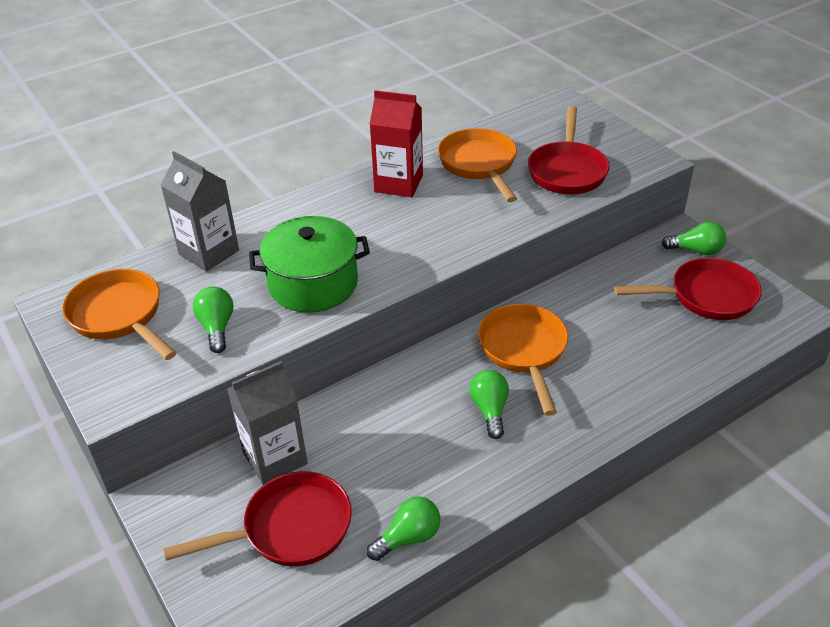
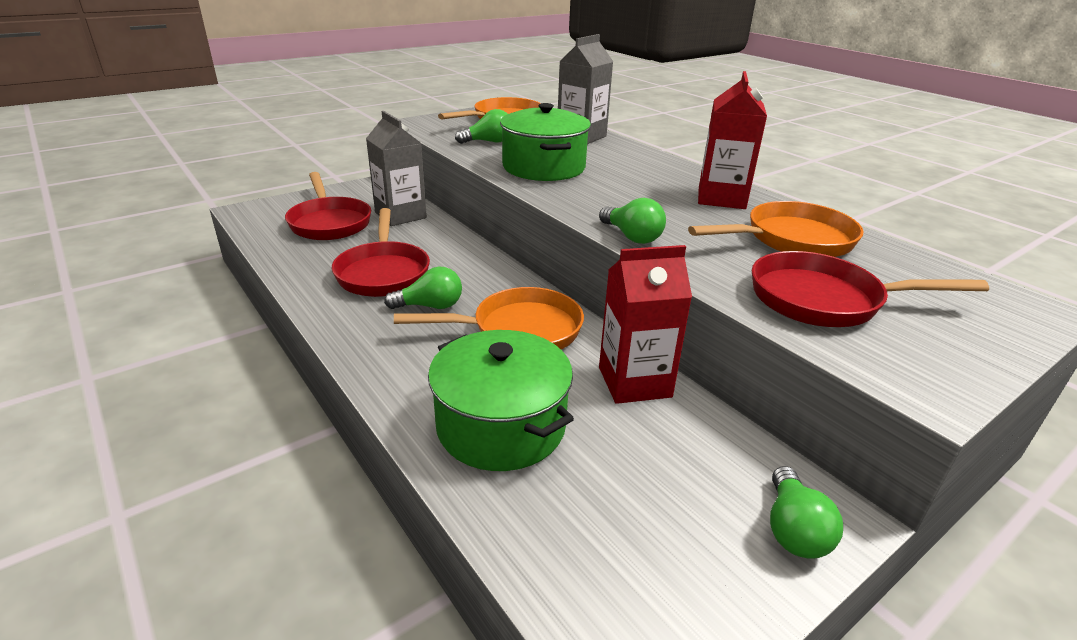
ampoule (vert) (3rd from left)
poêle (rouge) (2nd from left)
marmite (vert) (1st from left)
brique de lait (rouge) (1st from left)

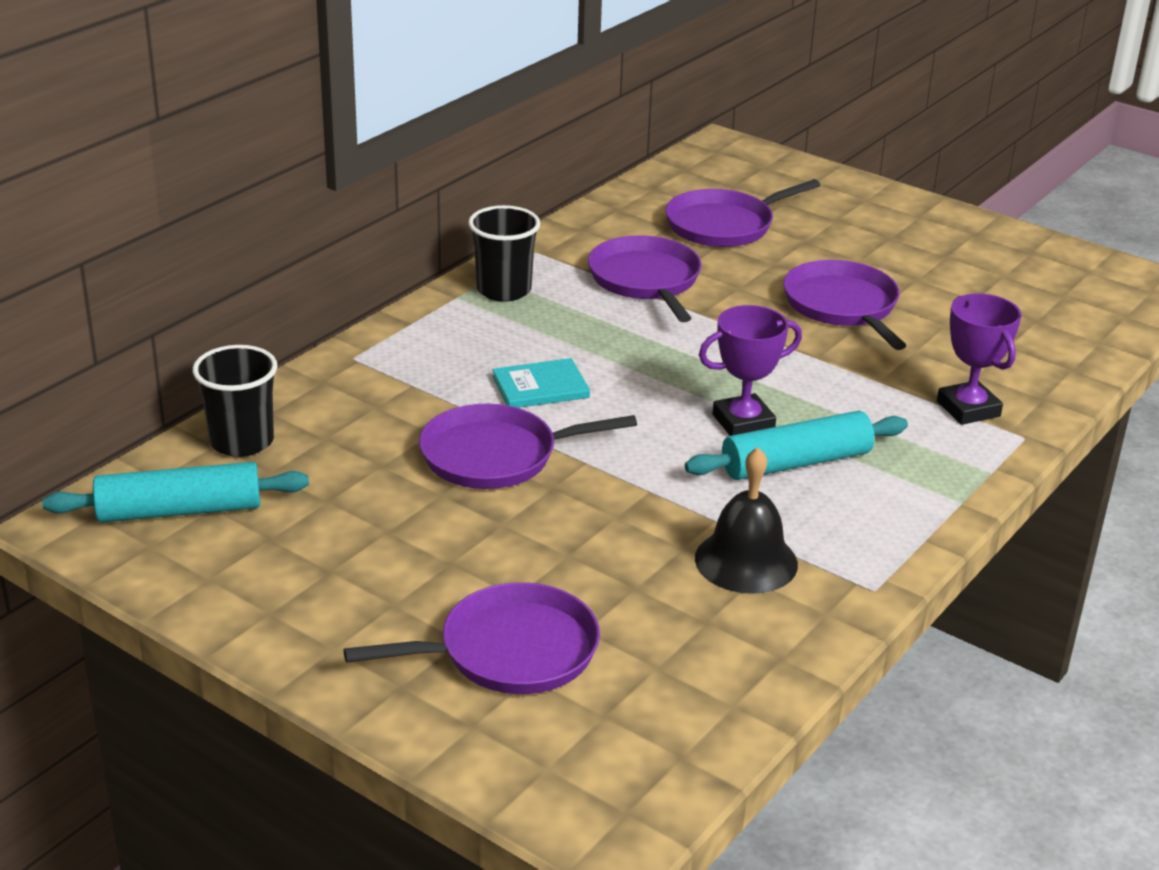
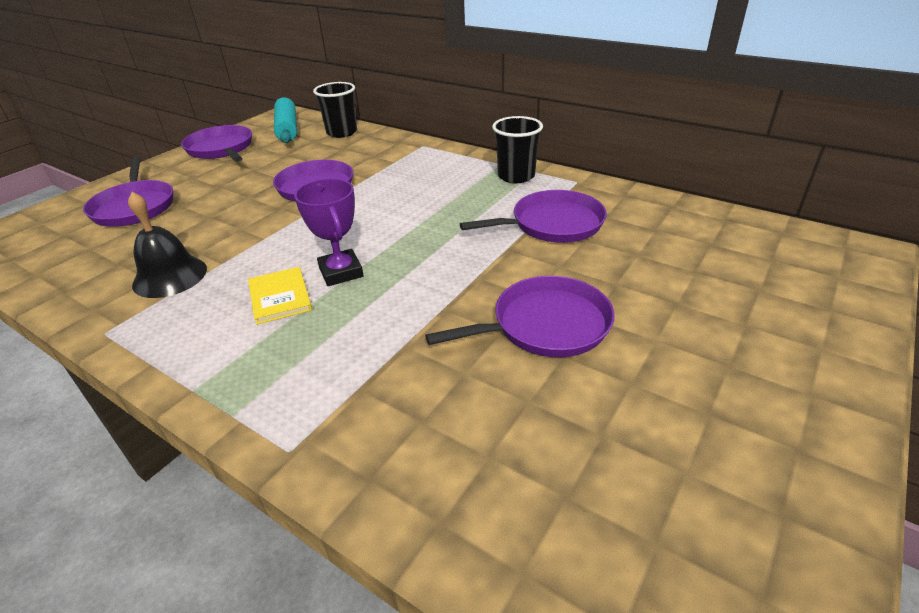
livre (turquoise)
poêle (violet) (2nd from left)
livre (jaune)
trophée (violet) (2nd from left in the first image)

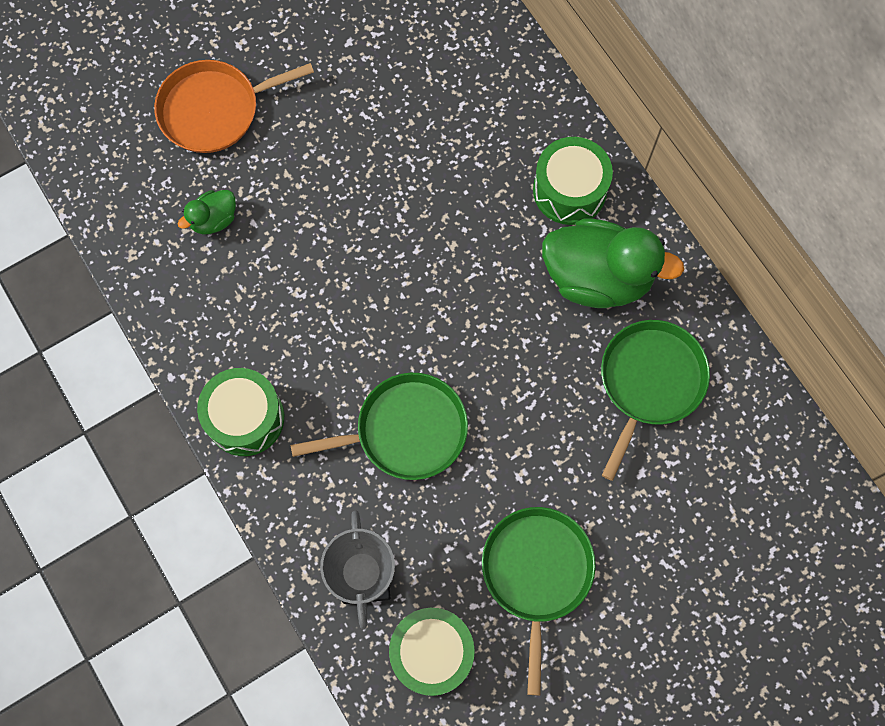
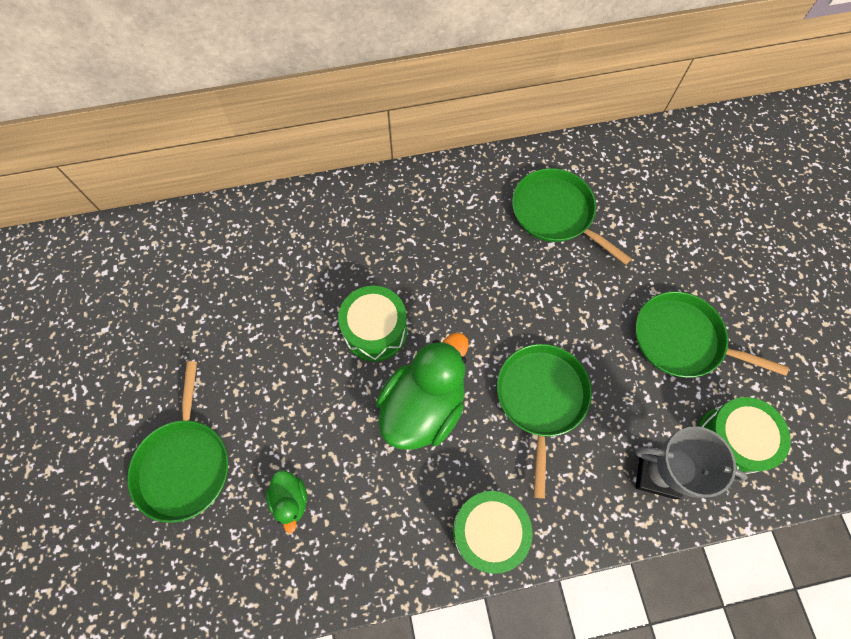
poêle (vert) (1st from left)
tambour (vert) (1st from left)
canard (vert) (2nd from left)

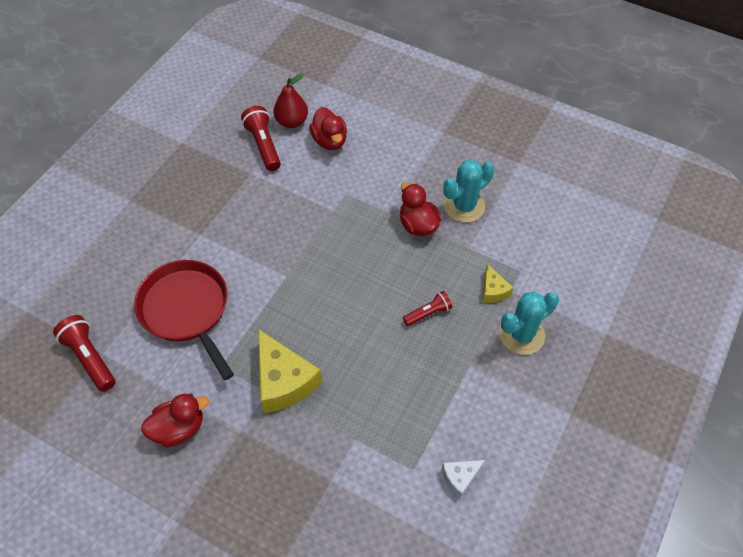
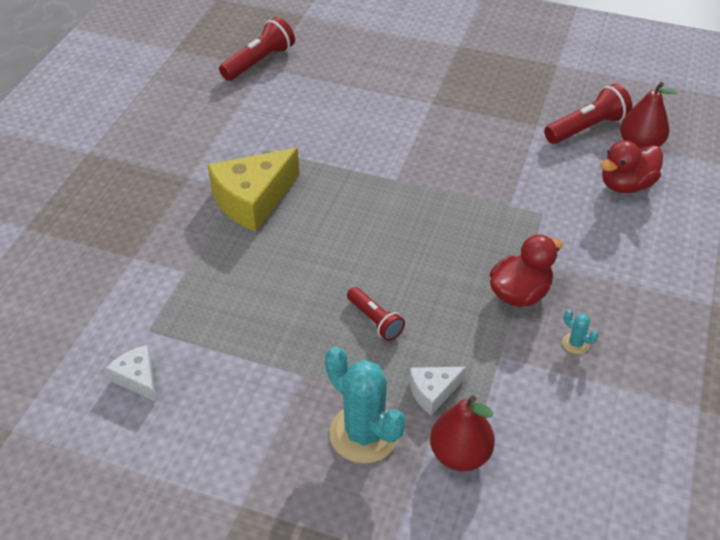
poêle (rouge)
canard (rouge) (1st from left in the first image)
cactus (turquoise) (2nd from left)
fromage (blanc) (2nd from left)
poire (rouge) (1st from left)

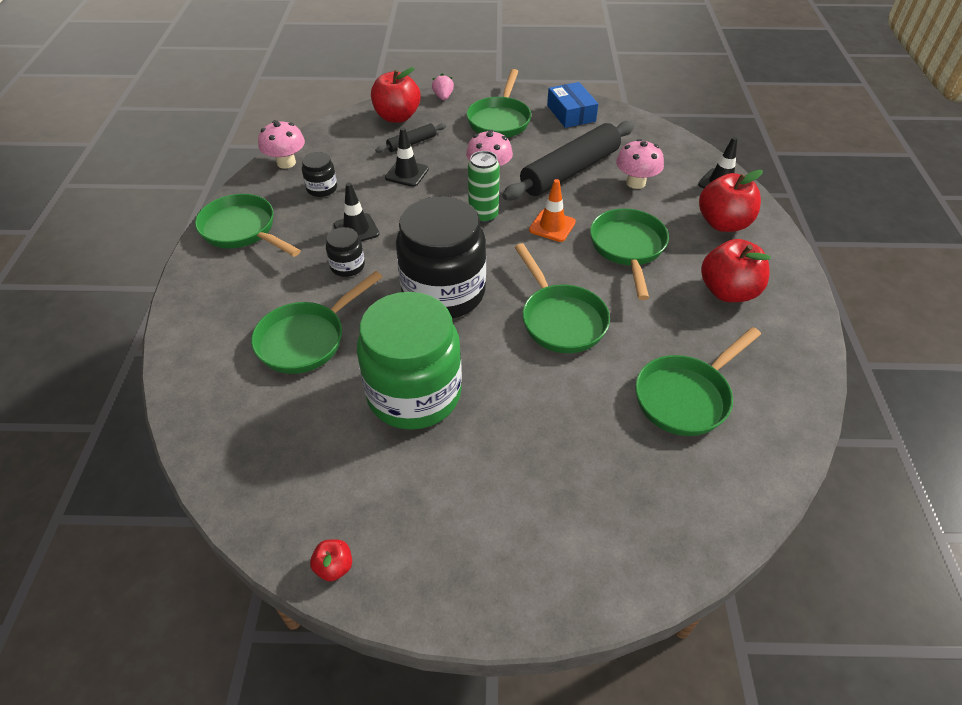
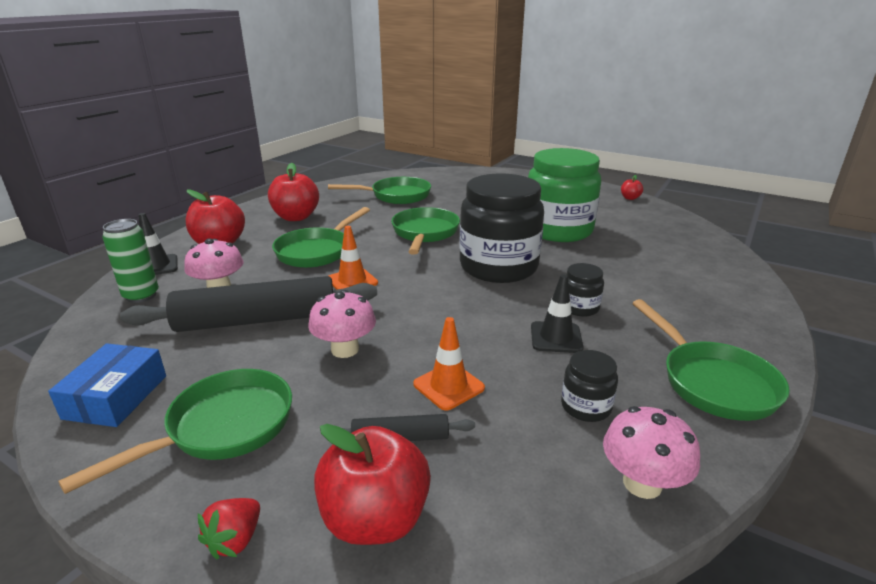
poêle (vert) (2nd from left in the first image)
cône de chantier (orange) (2nd from left)
fraise (rouge)
canette (vert)

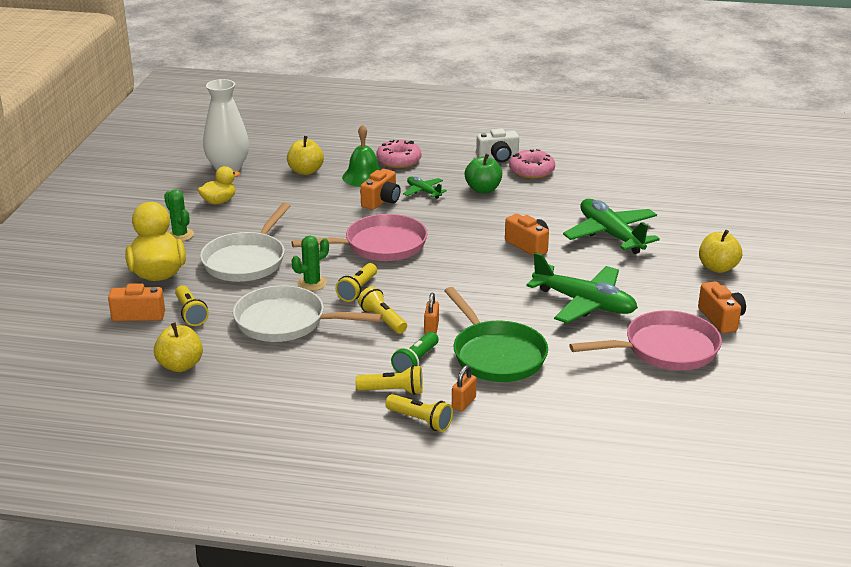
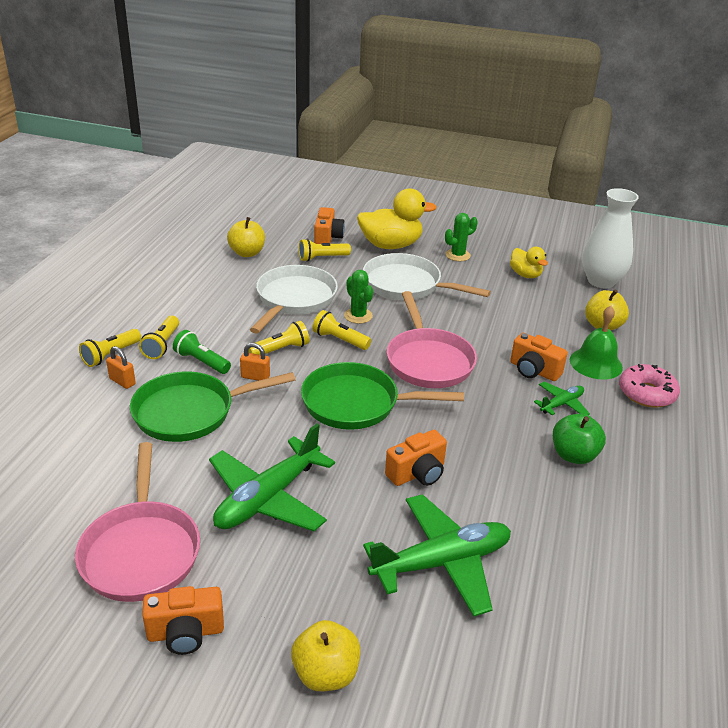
appareil photo (blanc)
beignet (rose) (2nd from left in the first image)
poêle (vert) (2nd from left)

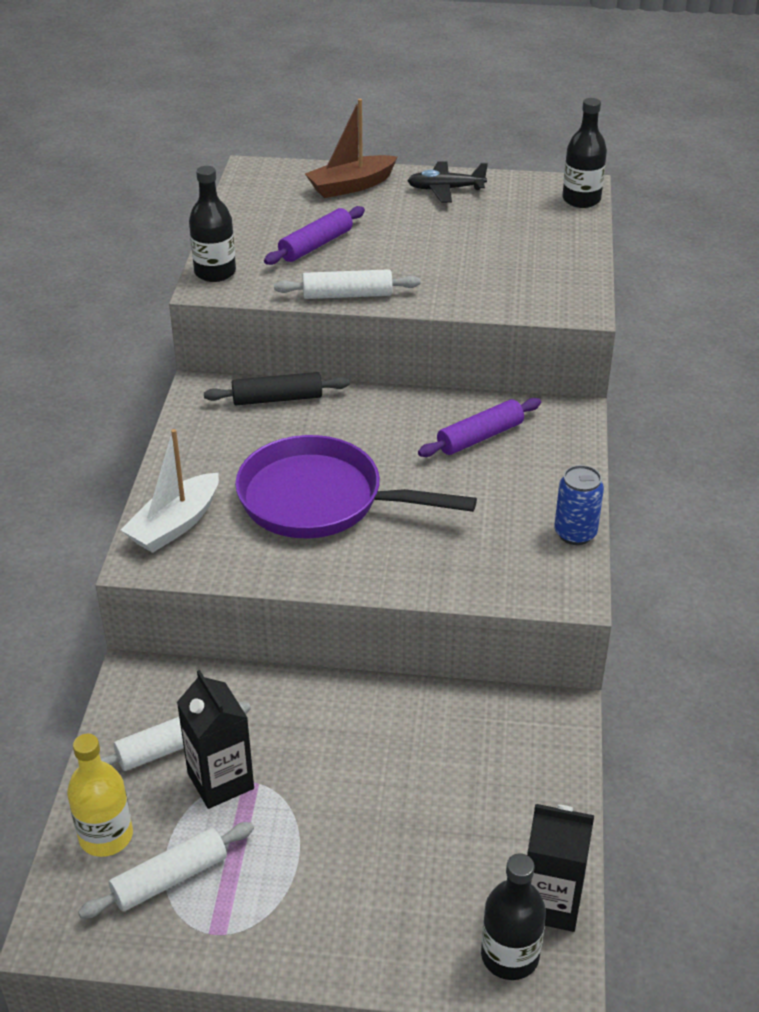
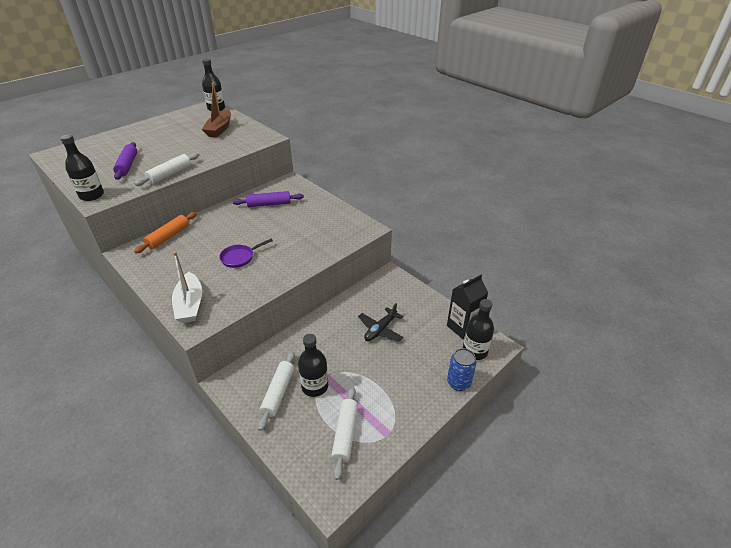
bouteille (jaune)
bouteille (noir) (3rd from left)
rouleau à pâtisserie (orange)
poêle (violet)
bateau (marron)
avion (noir)
rouleau à pâtisserie (violet) (2nd from left)
canette (bleu)

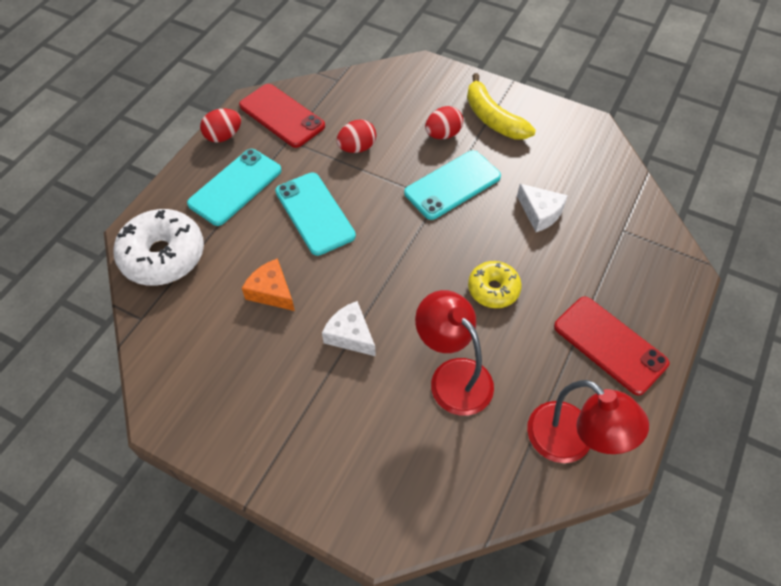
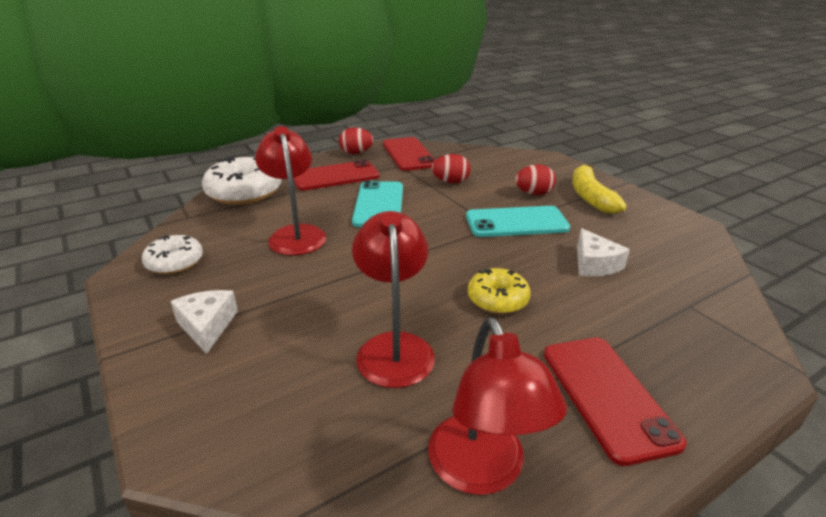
téléphone (rouge) (1st from left)
lampe (rouge) (1st from left)
fromage (blanc) (1st from left)
beignet (blanc) (1st from left)

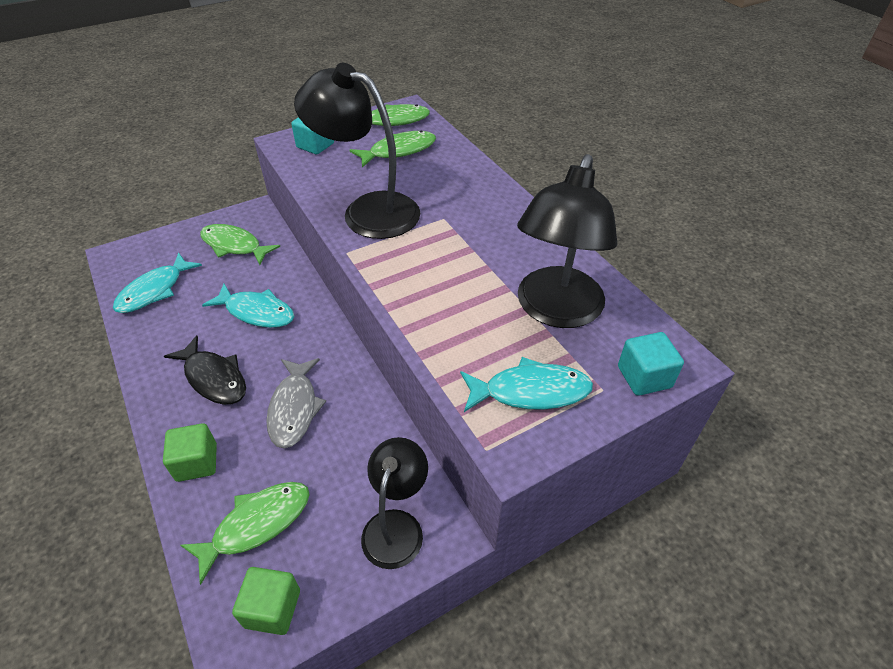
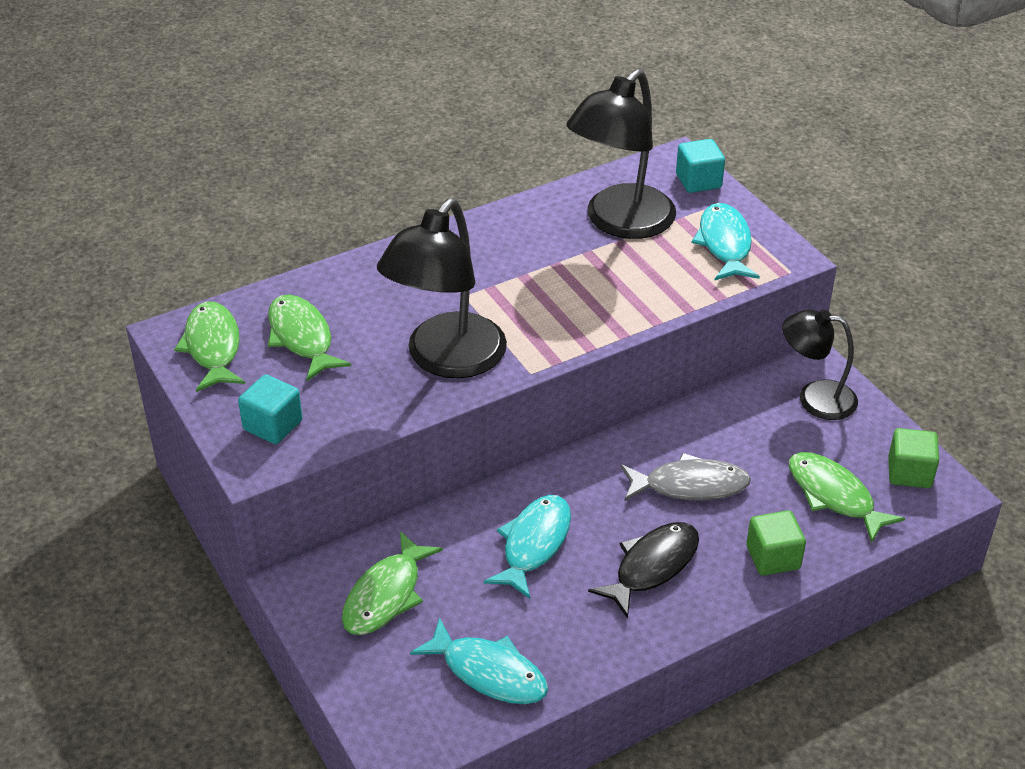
lampe (noir) (2nd from left)

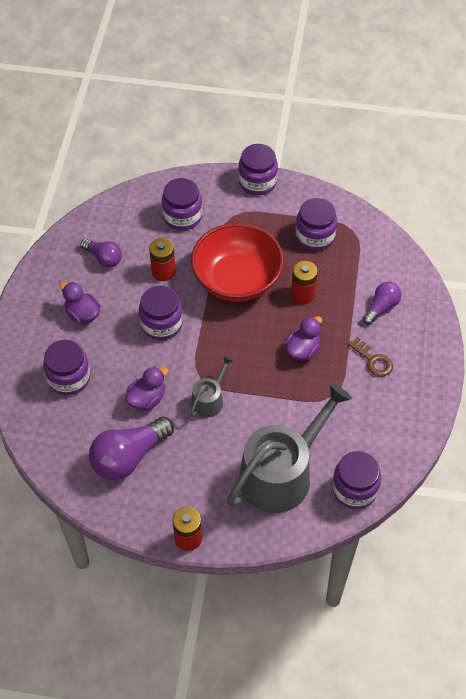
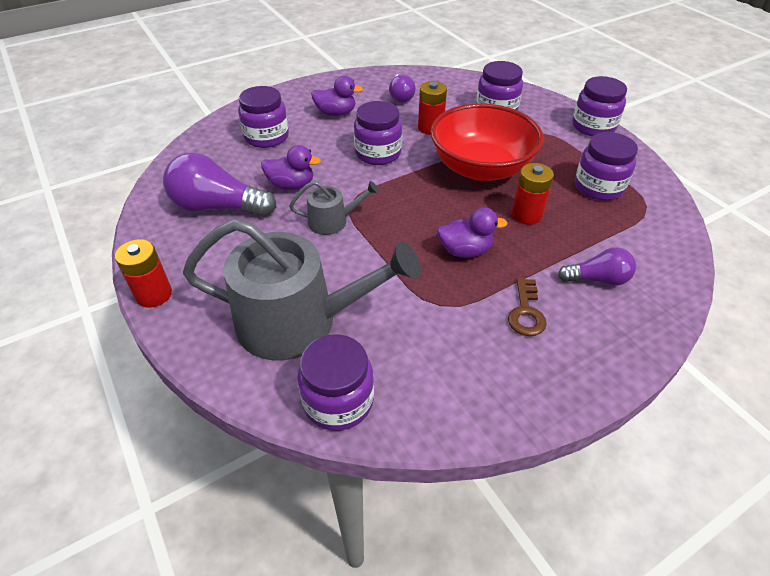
canard (violet) (2nd from left)

